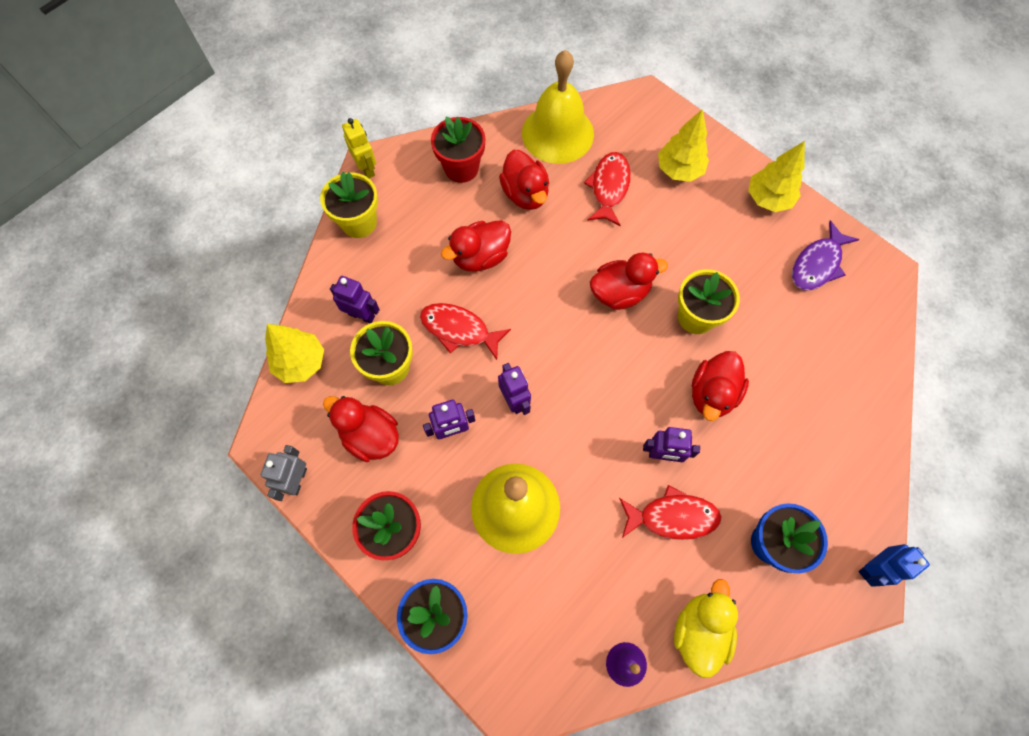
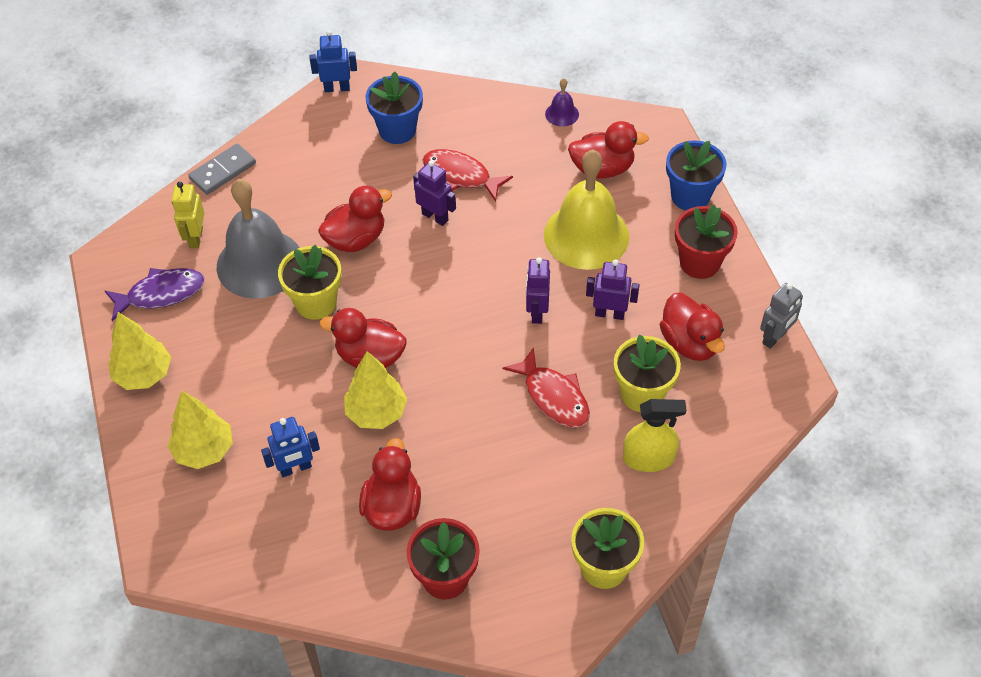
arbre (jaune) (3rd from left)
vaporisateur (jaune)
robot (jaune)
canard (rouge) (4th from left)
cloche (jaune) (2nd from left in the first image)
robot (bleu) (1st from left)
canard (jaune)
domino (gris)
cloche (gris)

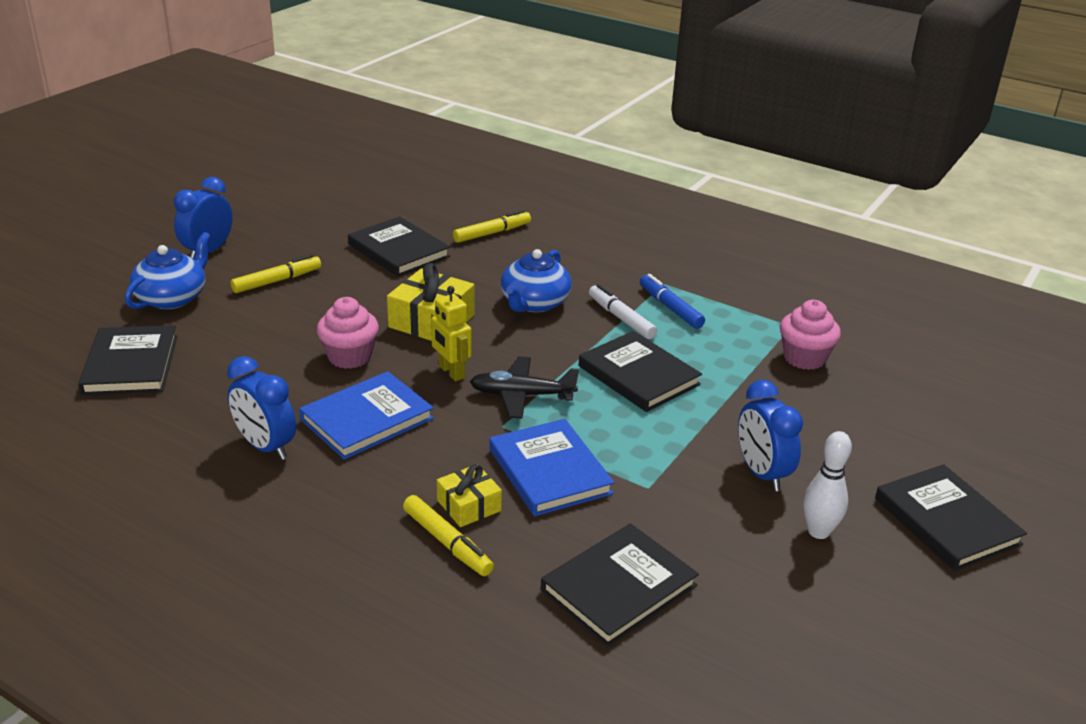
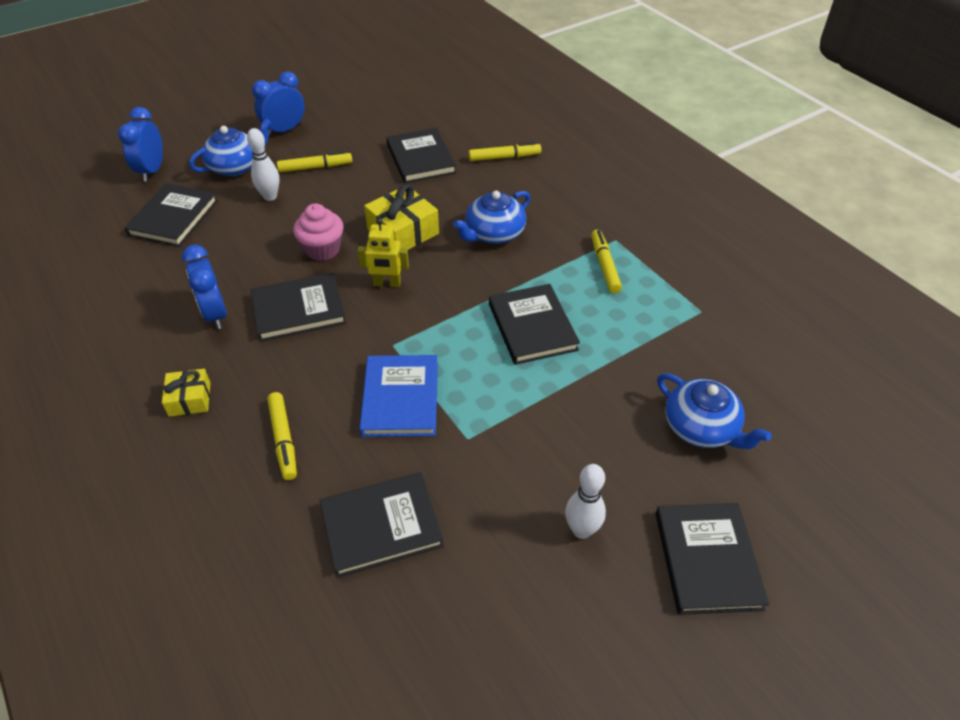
livre (noir) (2nd from left)
robot (jaune)
cadeau (jaune) (1st from left)
avion (noir)
feutre (blanc)
feutre (jaune) (4th from left)
réveil (bleu) (1st from left)
muffin (rose) (2nd from left in the first image)
quille (blanc) (1st from left)
théière (bleu) (3rd from left)

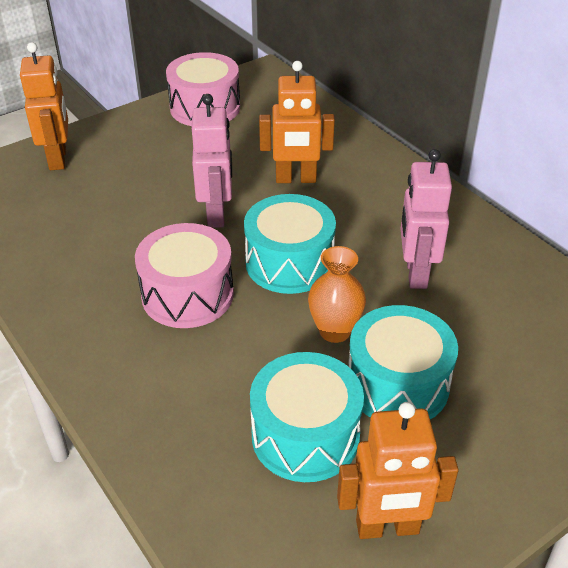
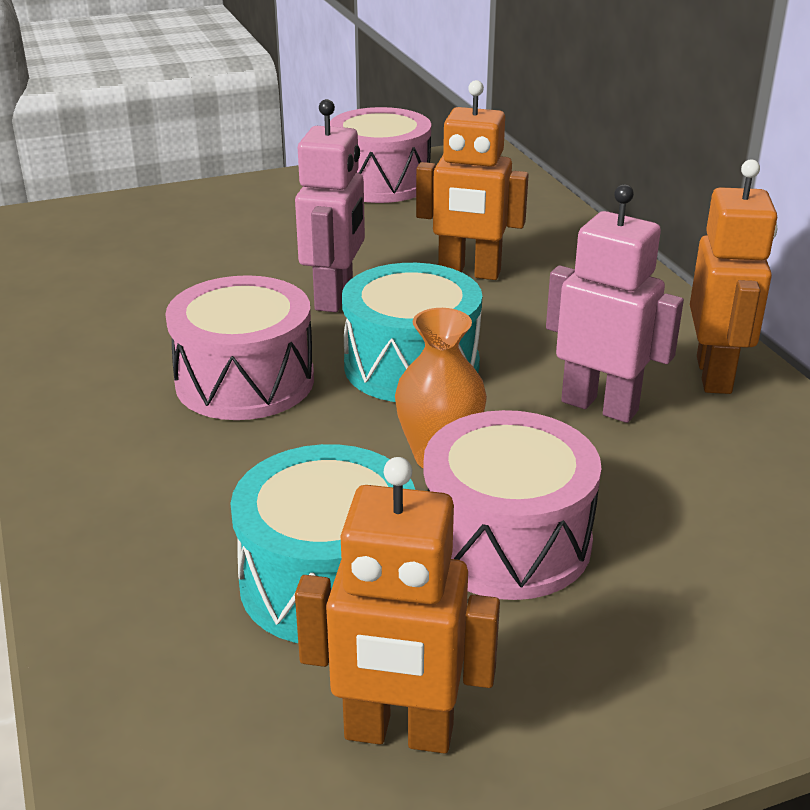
robot (orange) (3rd from left)
tambour (rose) (3rd from left)
robot (rose) (2nd from left)

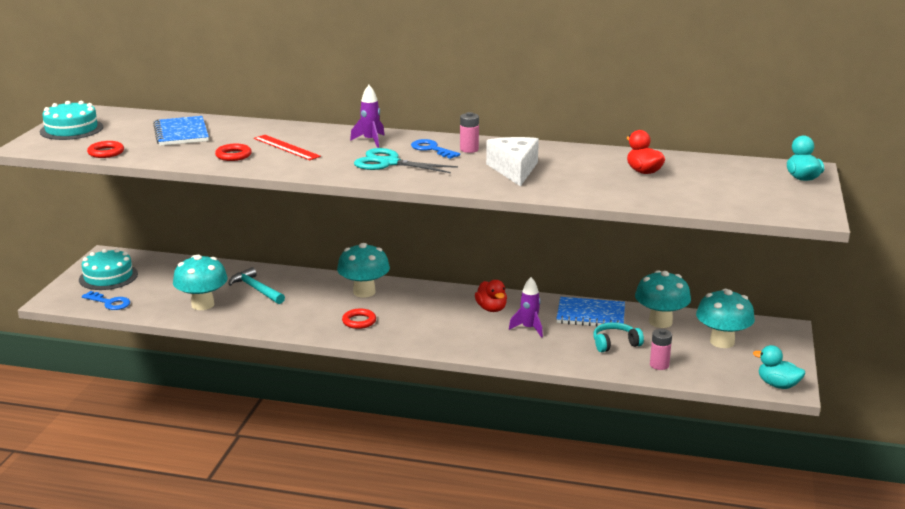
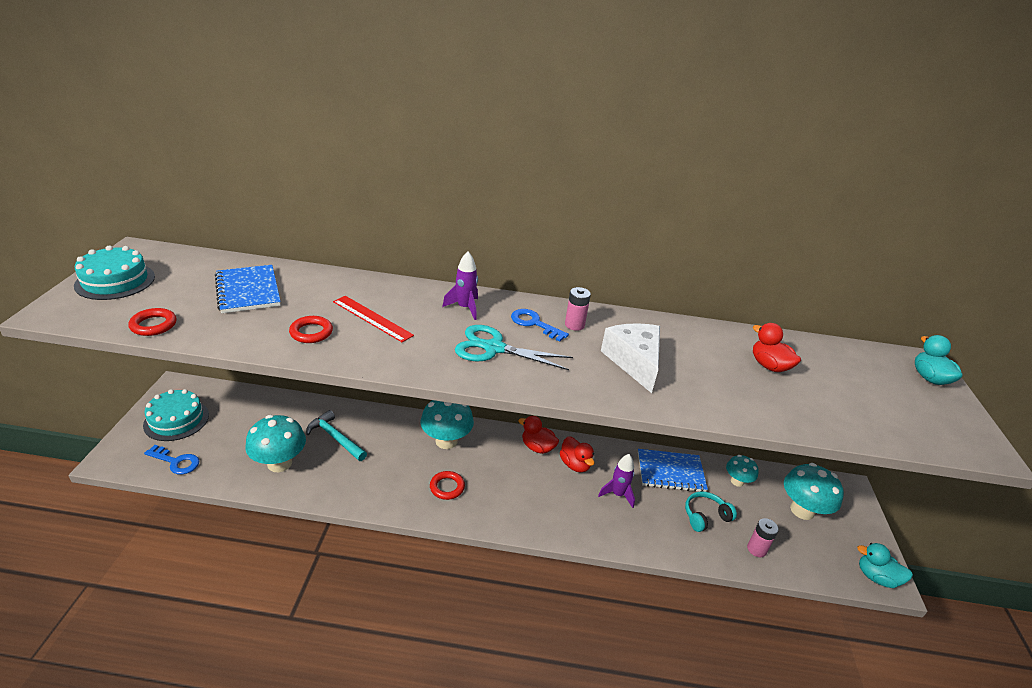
champignon (turquoise) (3rd from left)
canard (rouge) (1st from left)

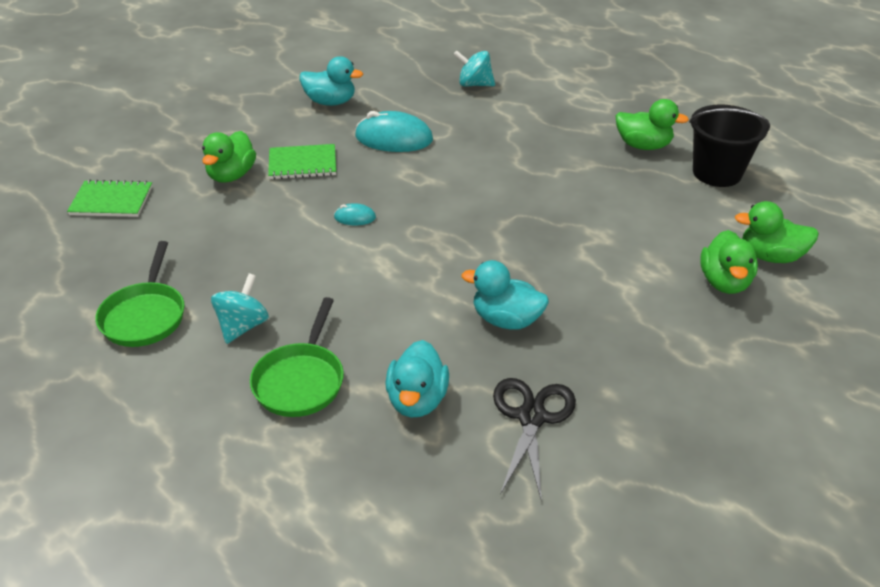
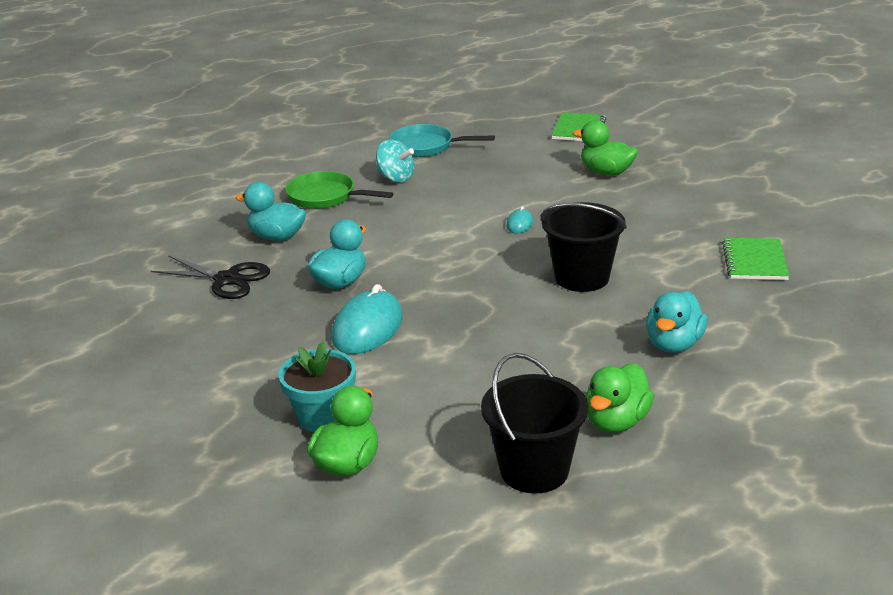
poêle (turquoise)
carnet (vert) (2nd from left)
canard (turquoise) (3rd from left)
souris (turquoise) (1st from left)
toupie (turquoise) (2nd from left in the first image)
pot de fleurs (turquoise)
seau (noir) (2nd from left)

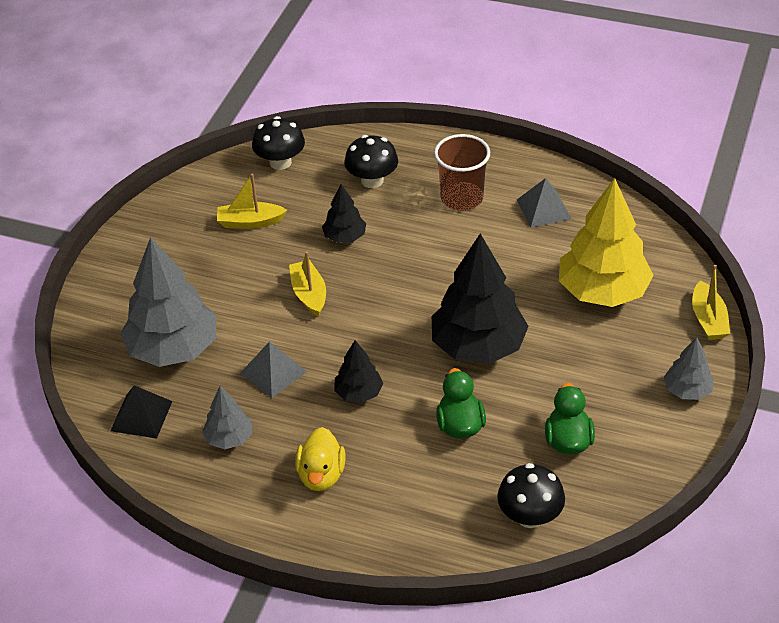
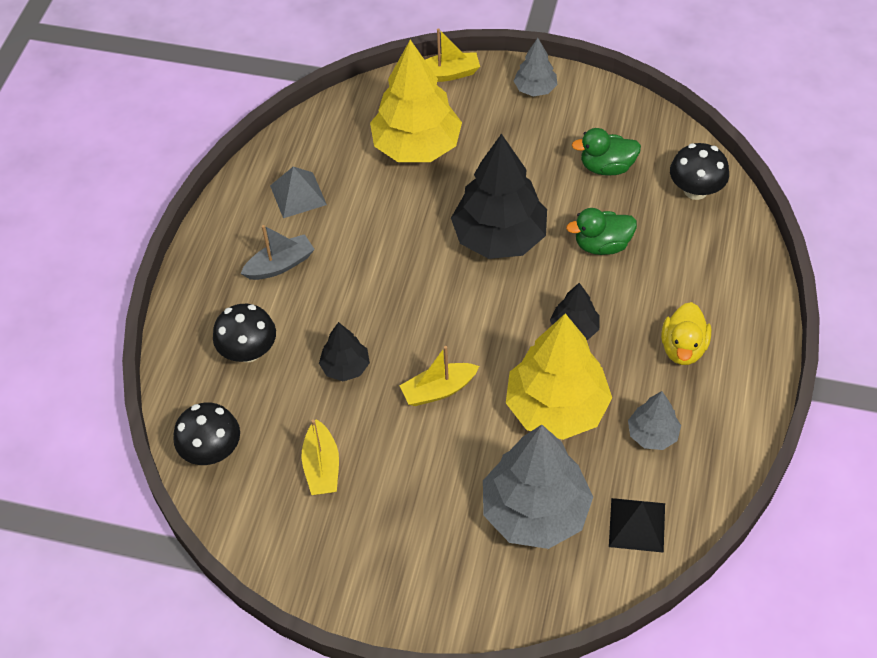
arbre (jaune) (2nd from left)
canard (jaune)
bateau (gris)

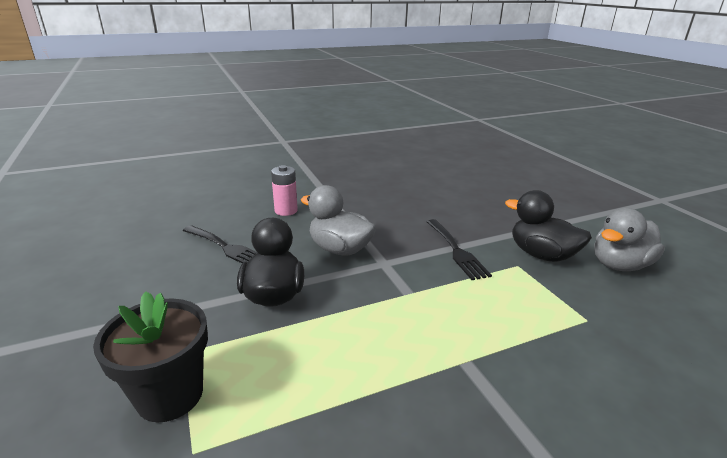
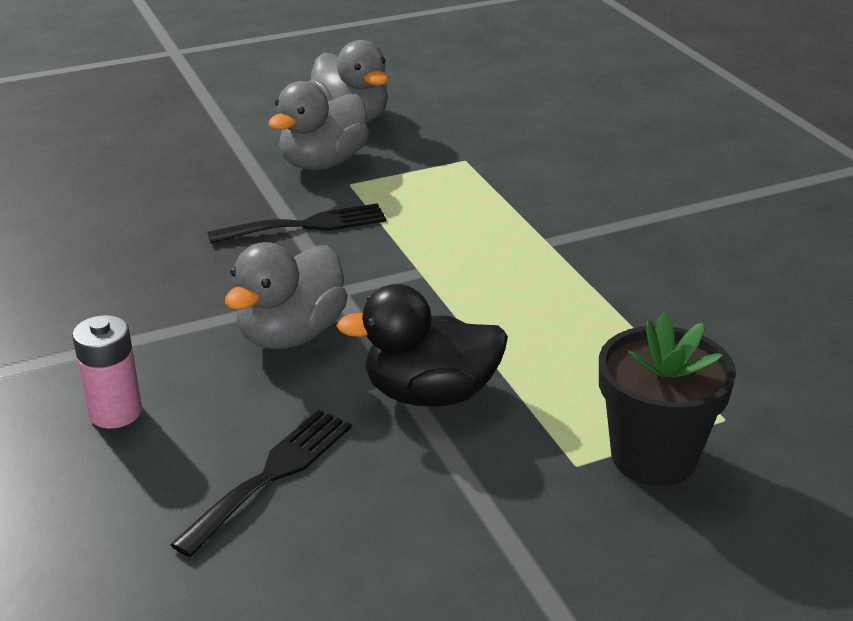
canard (gris) (2nd from left)

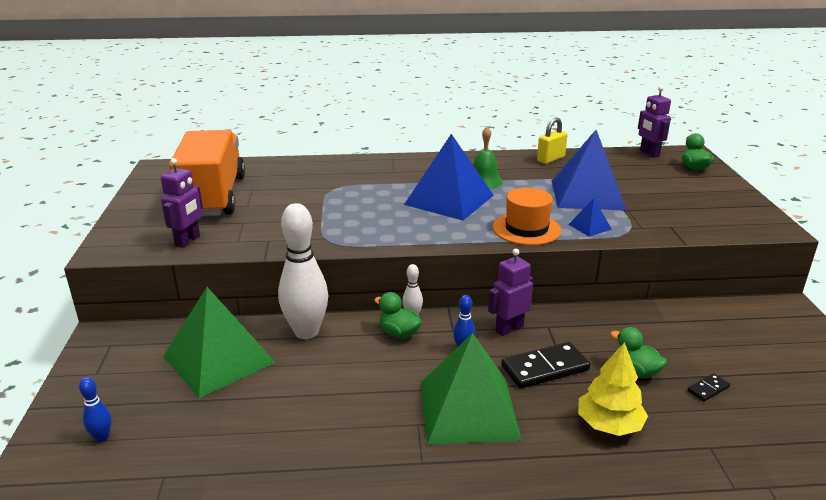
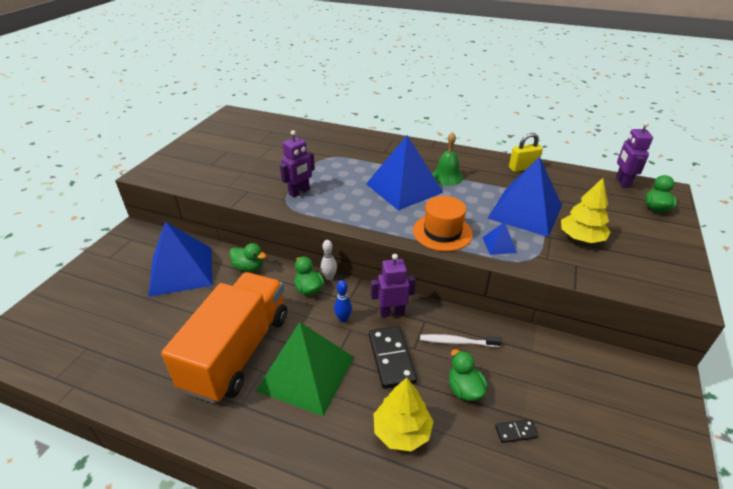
quille (bleu) (1st from left in the first image)
robot (violet) (1st from left)
pyramide (bleu) (1st from left)
camion (orange)
canard (vert) (1st from left)
domino (noir) (1st from left)
brosse à dents (blanc)
arbre (jaune) (2nd from left)

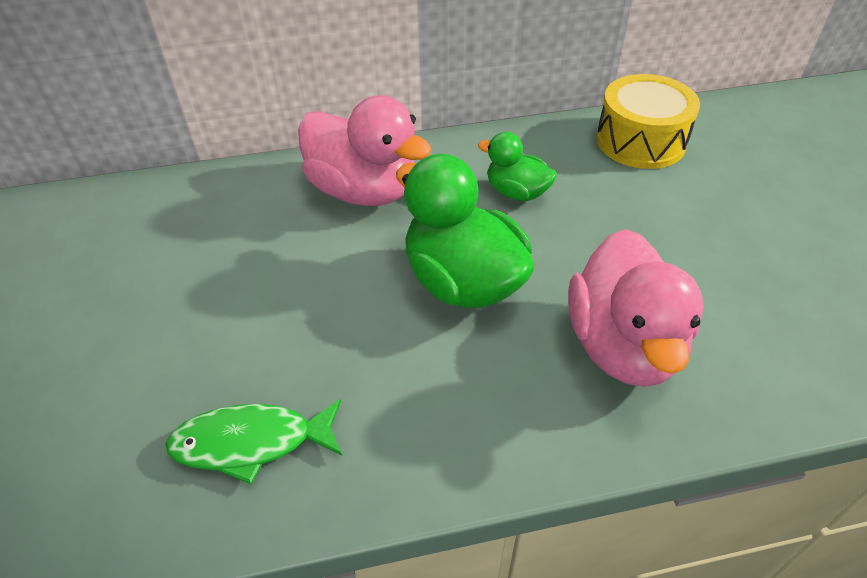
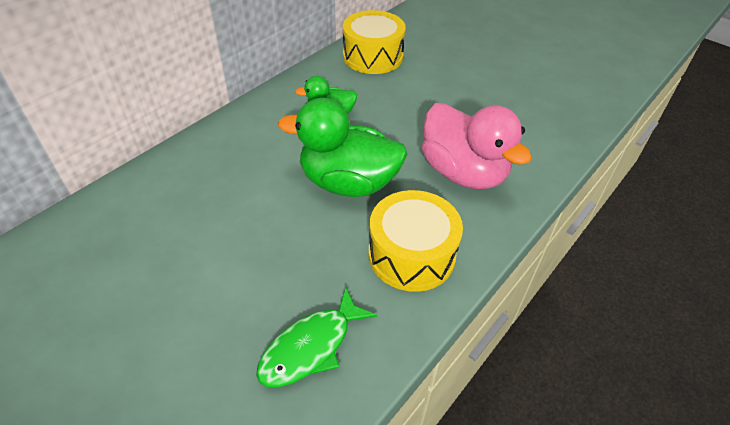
canard (rose) (1st from left in the first image)
tambour (jaune) (2nd from left)

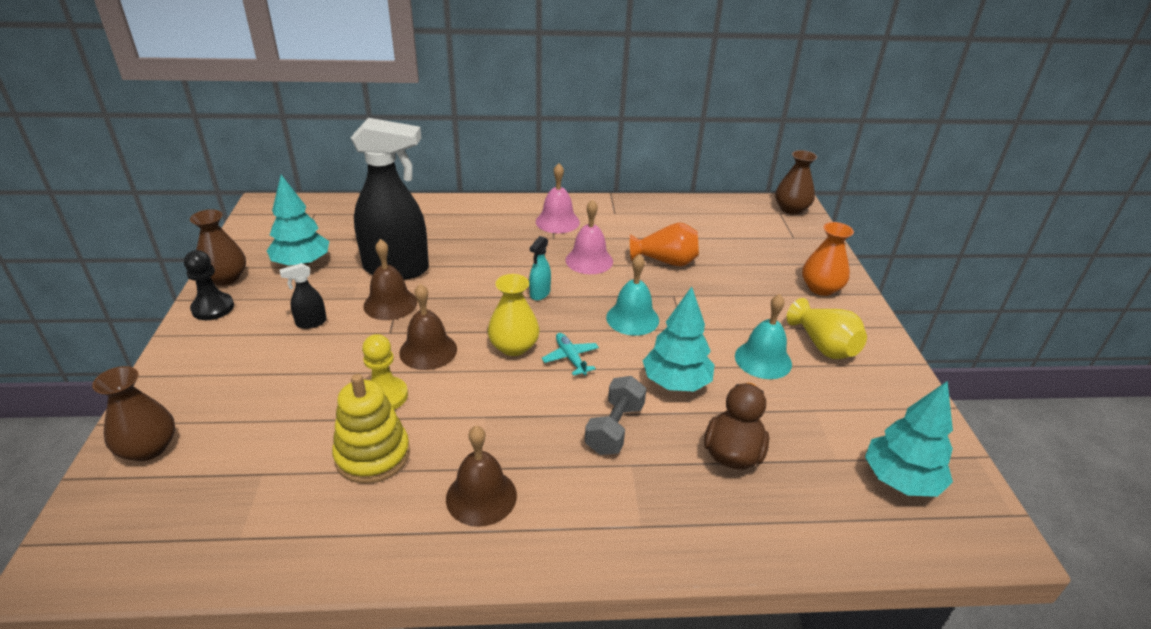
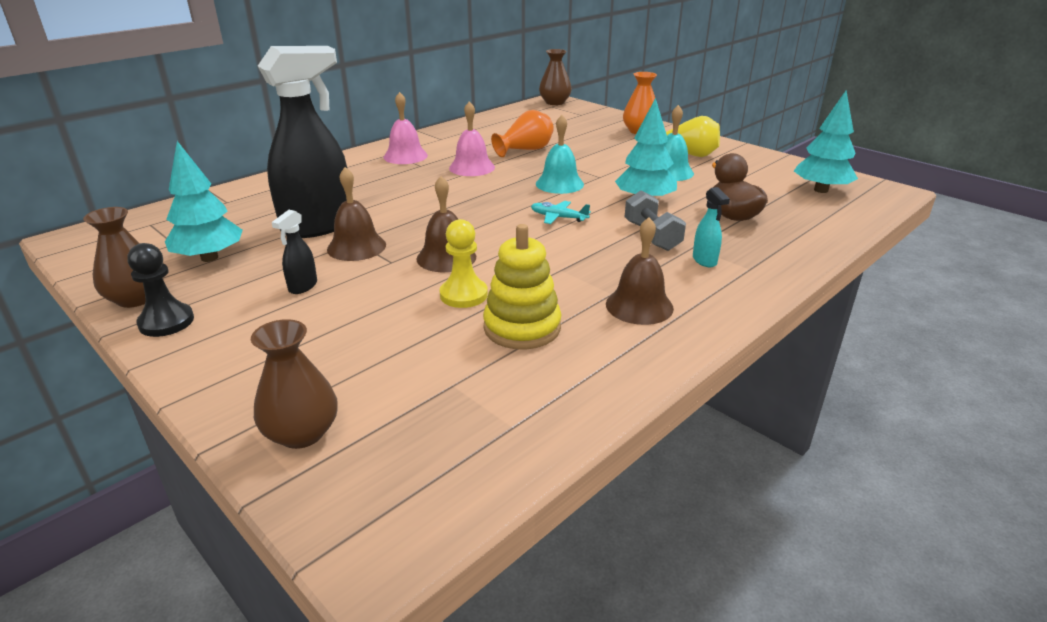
vase (jaune) (1st from left in the first image)
vaporisateur (turquoise)

